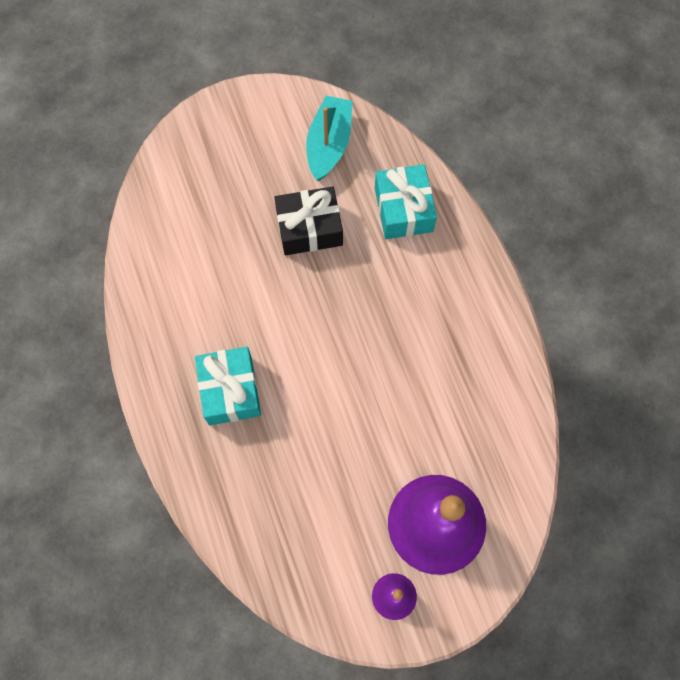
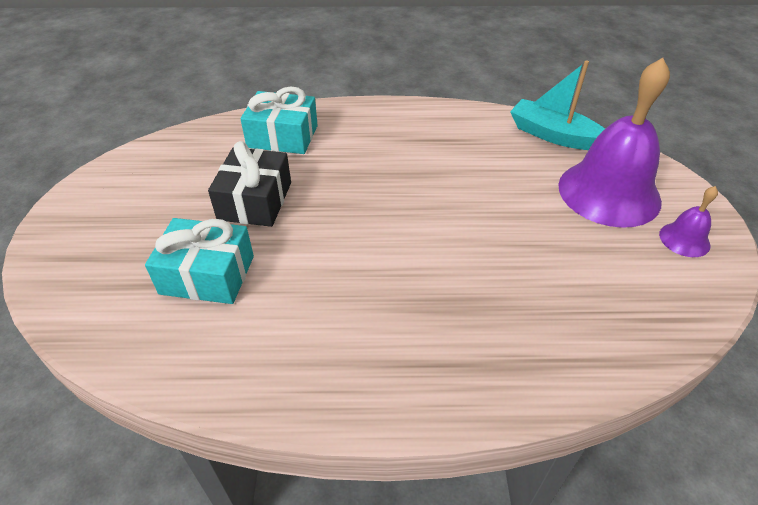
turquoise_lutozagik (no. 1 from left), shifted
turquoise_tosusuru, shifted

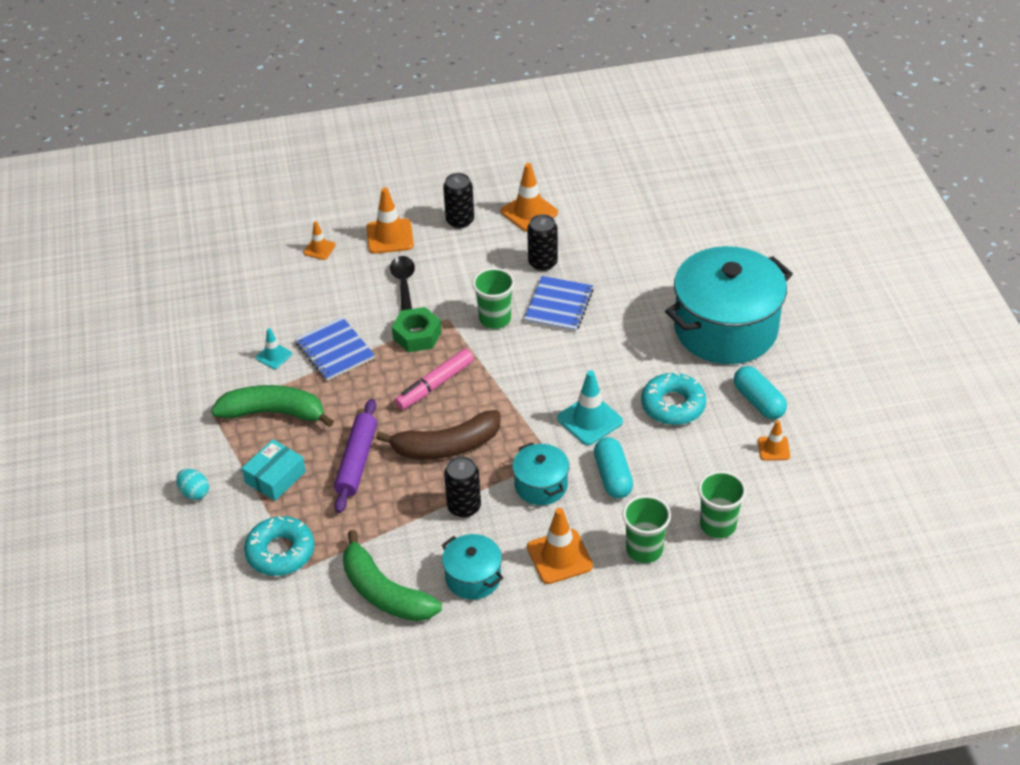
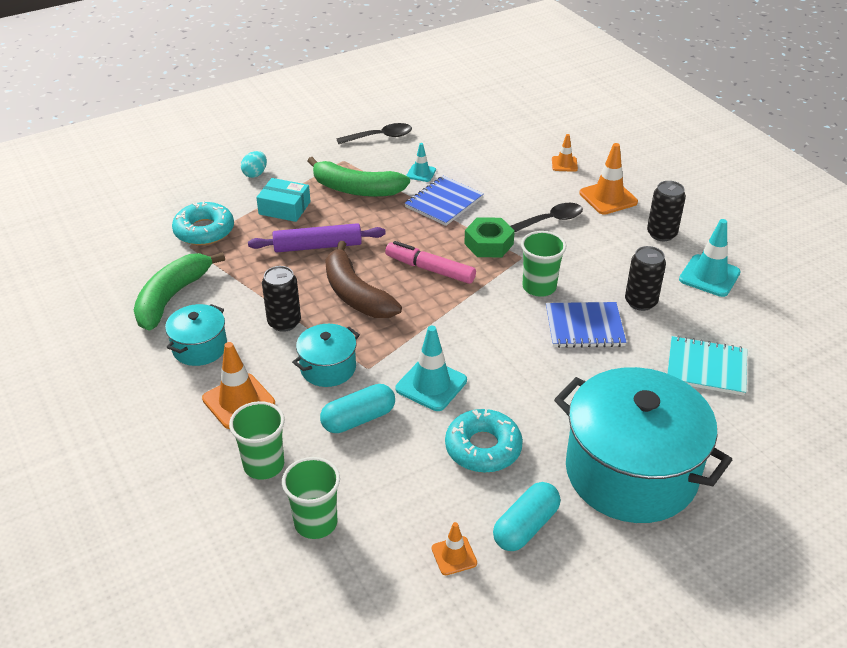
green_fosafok (no. 1 from left in the first image) -> green_fosafok (no. 2 from left), 120 degrees clockwise
none -> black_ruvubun (no. 1 from left)
none -> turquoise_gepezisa
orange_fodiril (no. 3 from left) -> turquoise_fodiril (no. 3 from left)

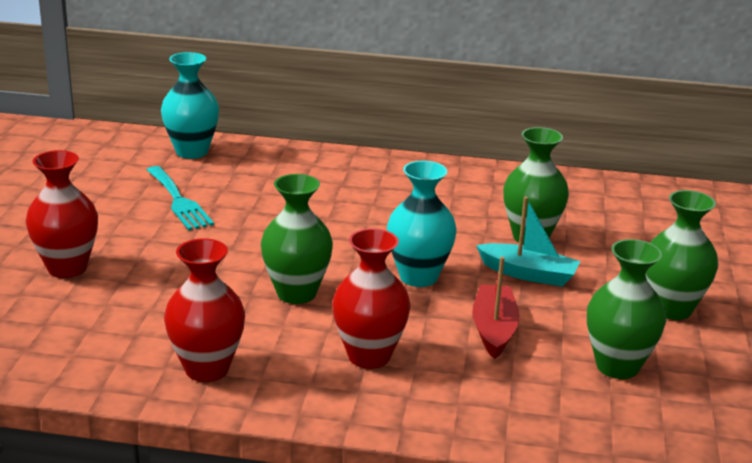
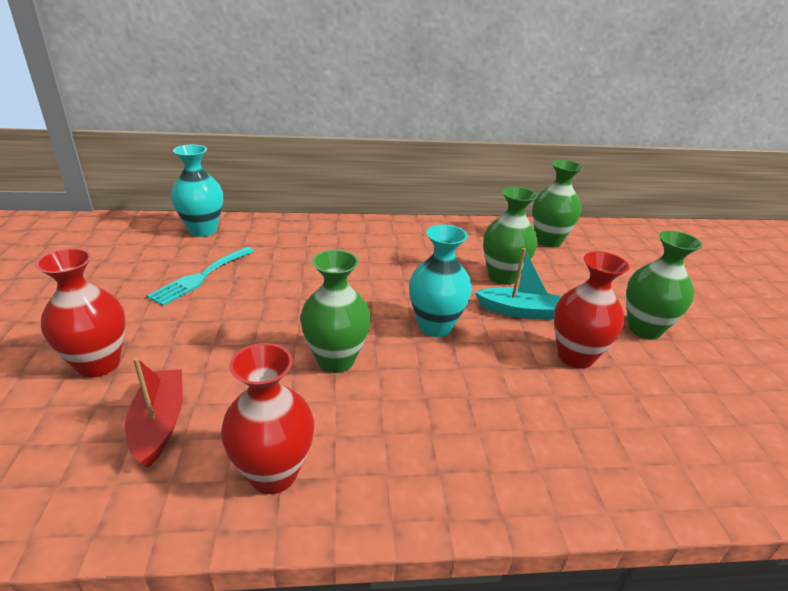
red_tosusuru, shifted
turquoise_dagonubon, 75 degrees clockwise
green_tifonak (no. 3 from left), shifted
red_tifonak (no. 3 from left), shifted

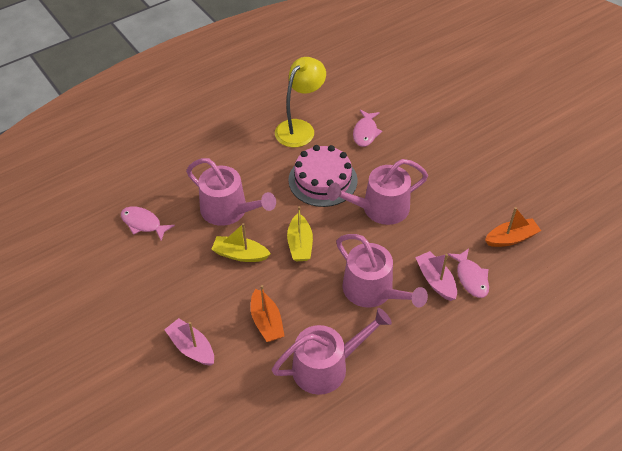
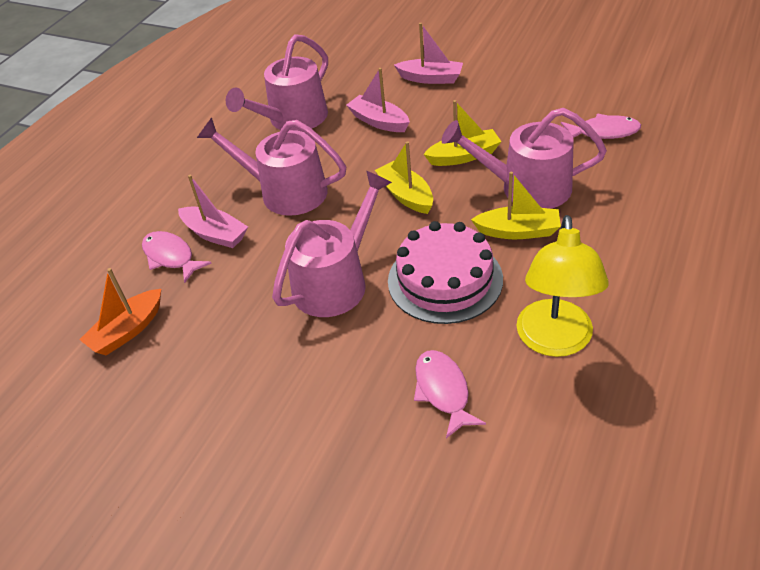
orange_tosusuru (no. 1 from left) -> pink_tosusuru (no. 2 from left)
none -> yellow_tosusuru (no. 3 from left)

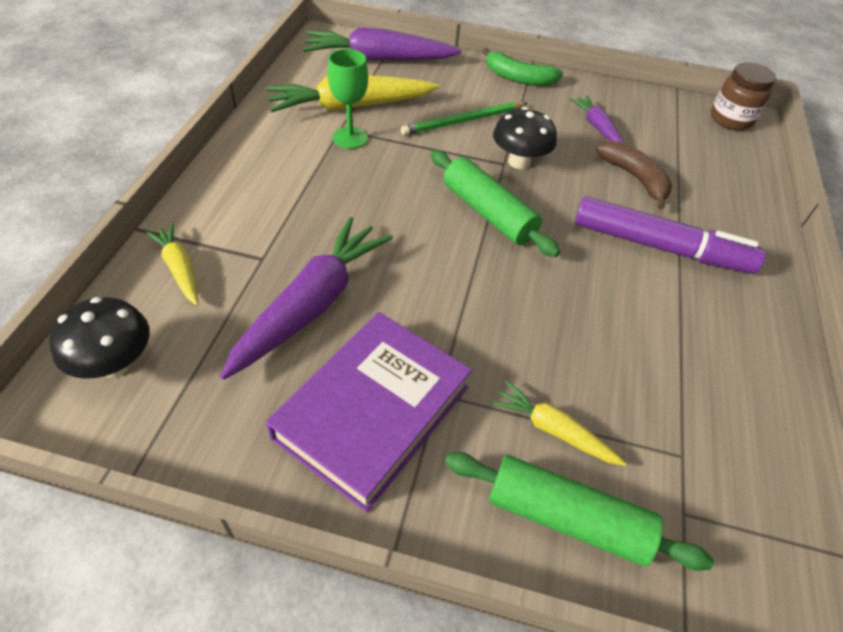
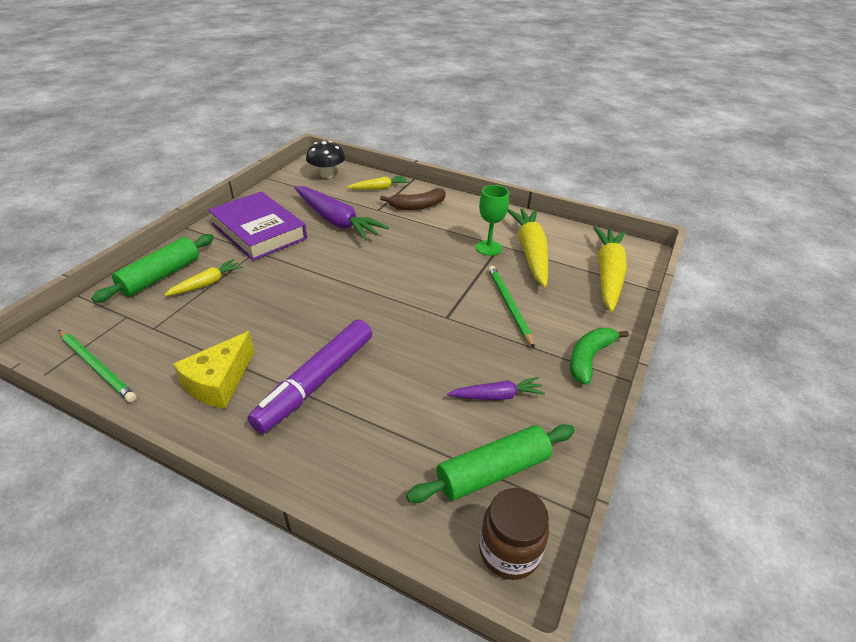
none -> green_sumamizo (no. 1 from left)
none -> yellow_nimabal
brown_fosafok, shifted
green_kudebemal (no. 1 from left in the first image) -> green_kudebemal (no. 2 from left), shifted
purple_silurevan (no. 2 from left) -> yellow_silurevan (no. 4 from left)
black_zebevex (no. 2 from left) -> none

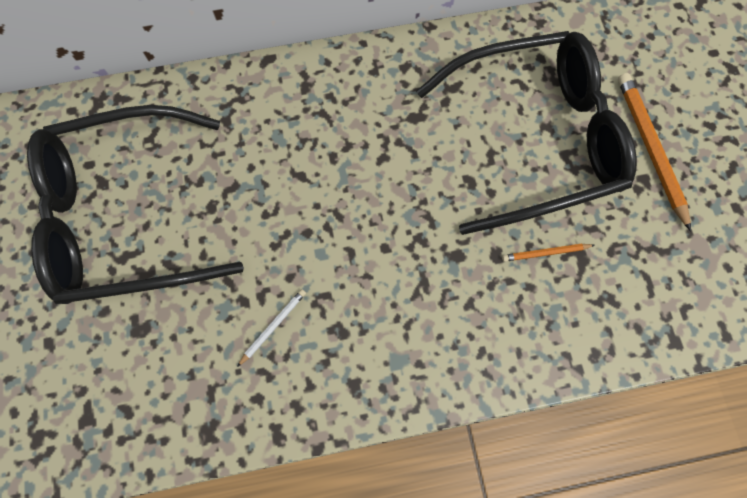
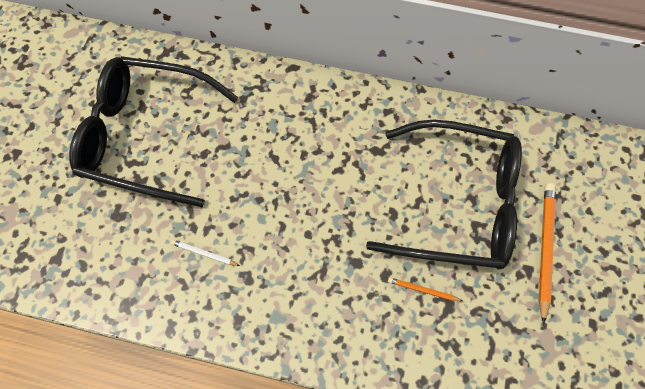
white_sumamizo, 135 degrees counterclockwise

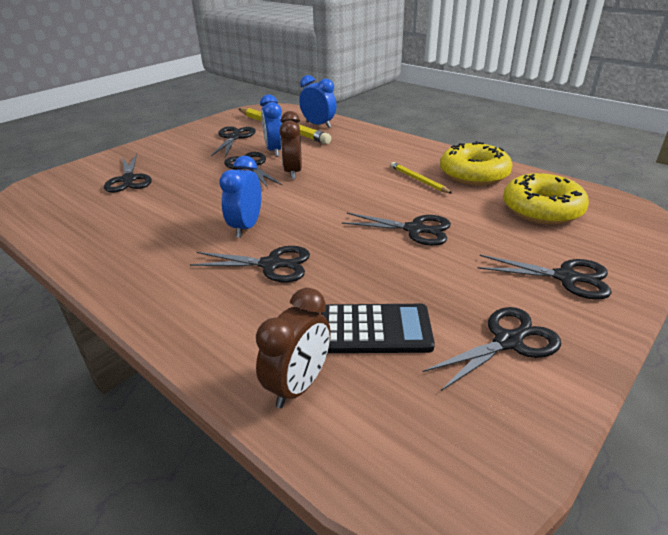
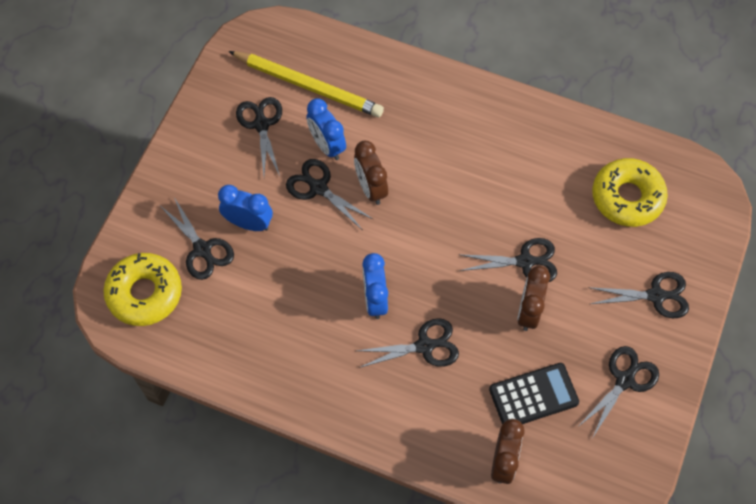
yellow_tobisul (no. 1 from left), shifted
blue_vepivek (no. 3 from left in the first image) -> blue_vepivek (no. 1 from left), shifted
none -> brown_vepivek (no. 3 from left)
yellow_sumamizo (no. 2 from left) -> none

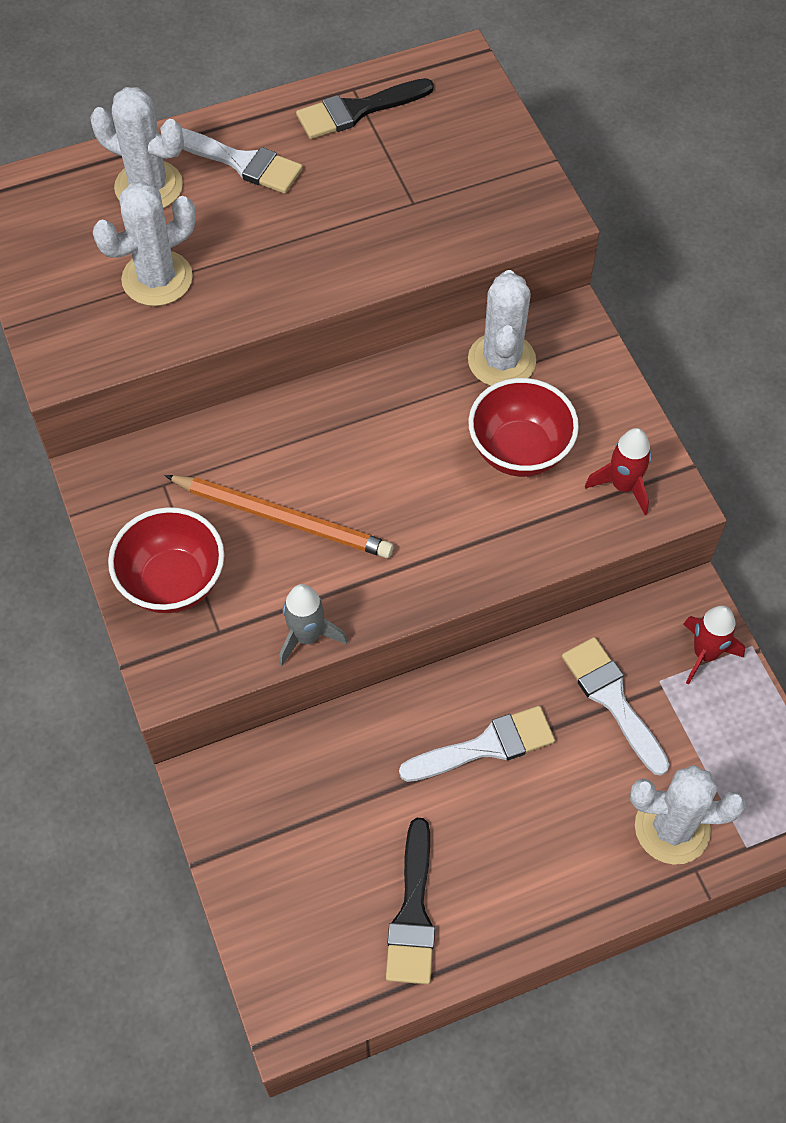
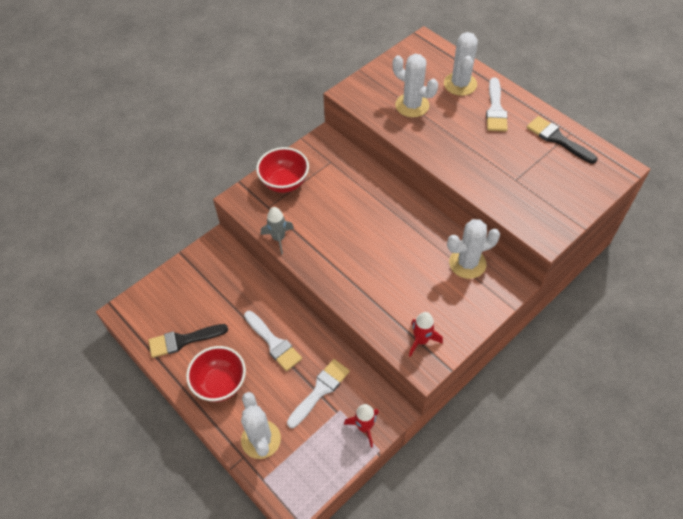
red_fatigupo (no. 2 from left in the first image) -> red_fatigupo (no. 1 from left), shifted
orange_sumamizo -> none

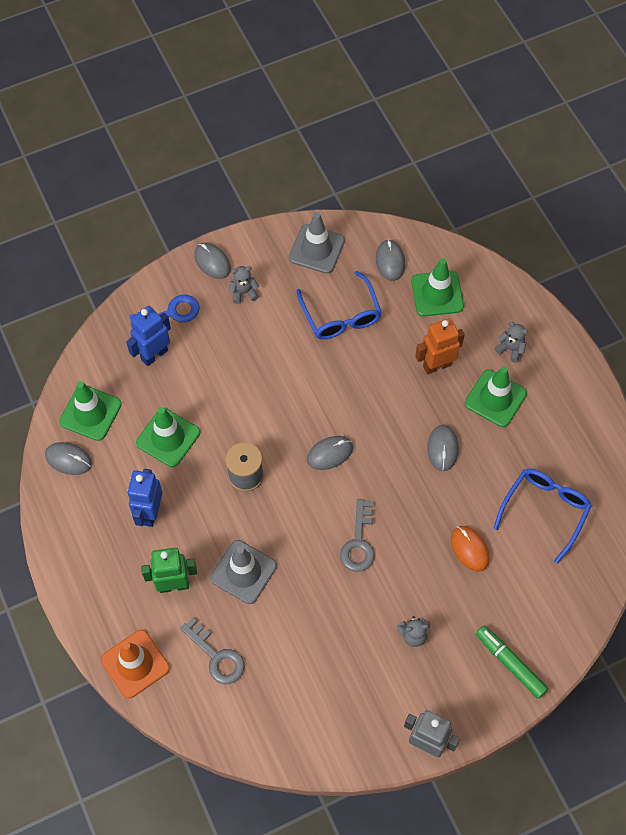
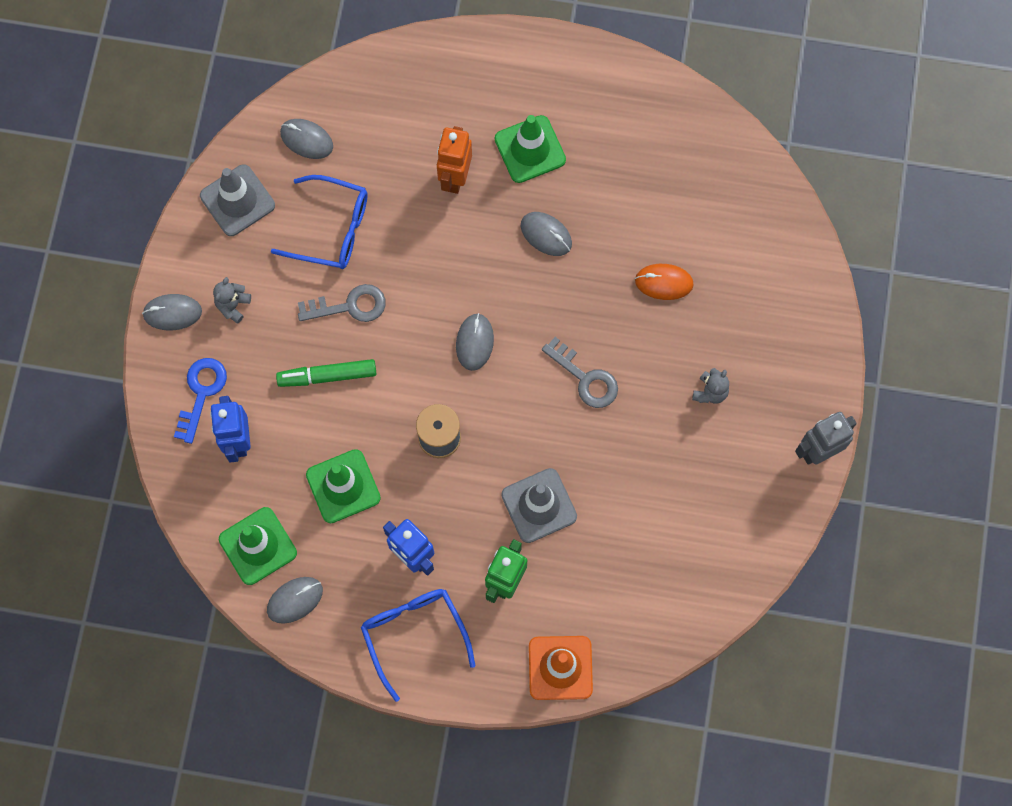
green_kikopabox, shifted
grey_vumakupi (no. 1 from left), shifted
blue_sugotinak (no. 2 from left), shifted
green_fodiril (no. 3 from left) -> none
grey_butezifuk (no. 3 from left) -> none

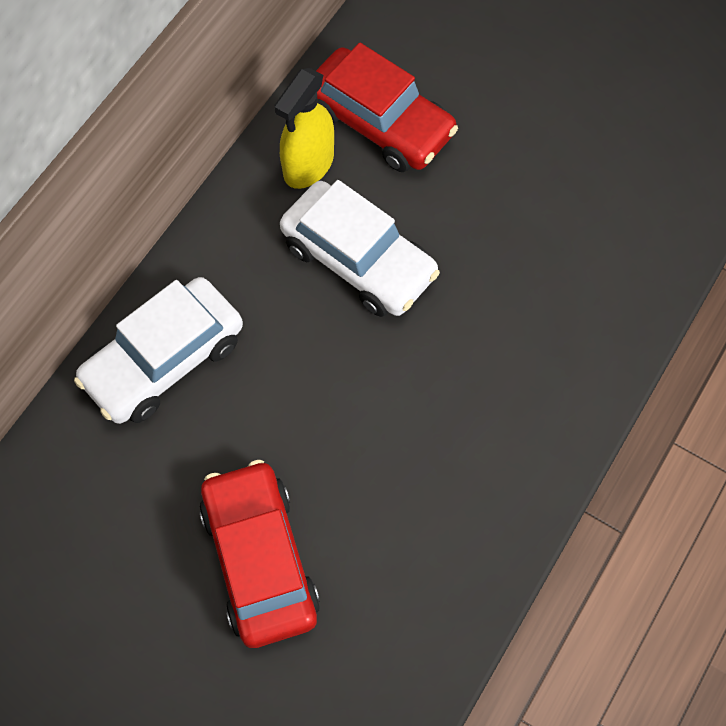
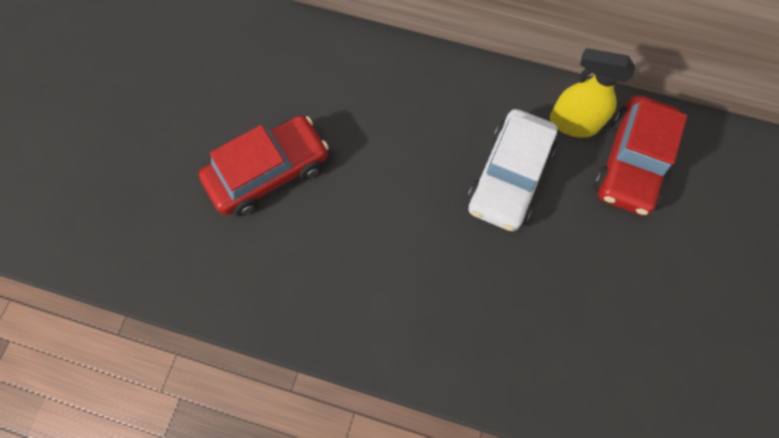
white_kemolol (no. 1 from left) -> none

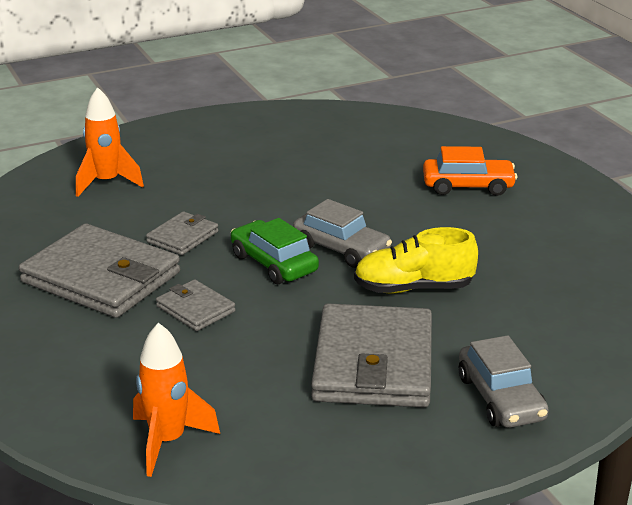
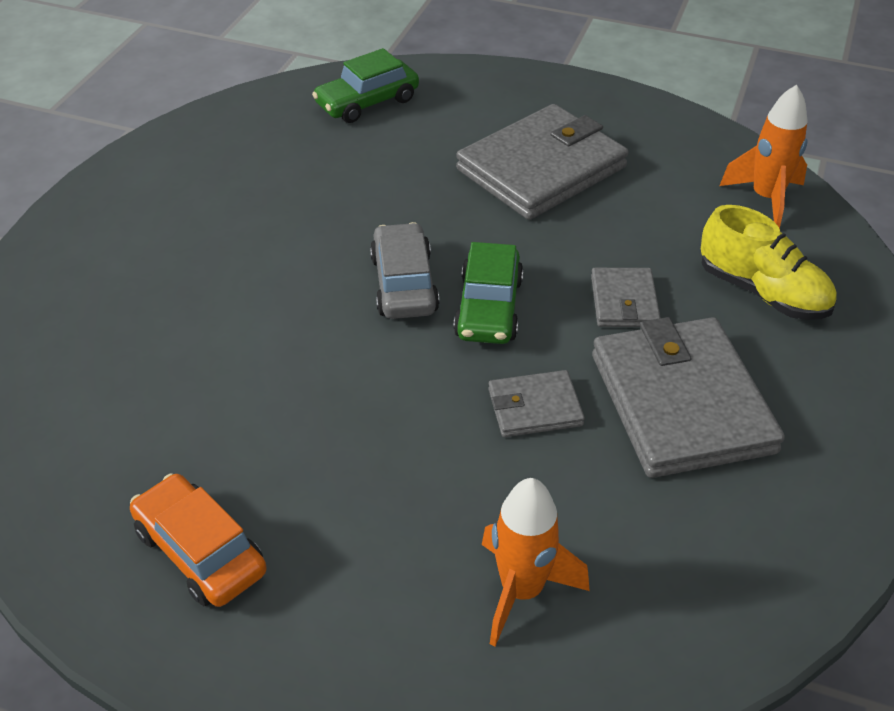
orange_kemolol, shifted
none -> green_kemolol (no. 1 from left)
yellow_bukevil, shifted
grey_kemolol (no. 2 from left) -> none

